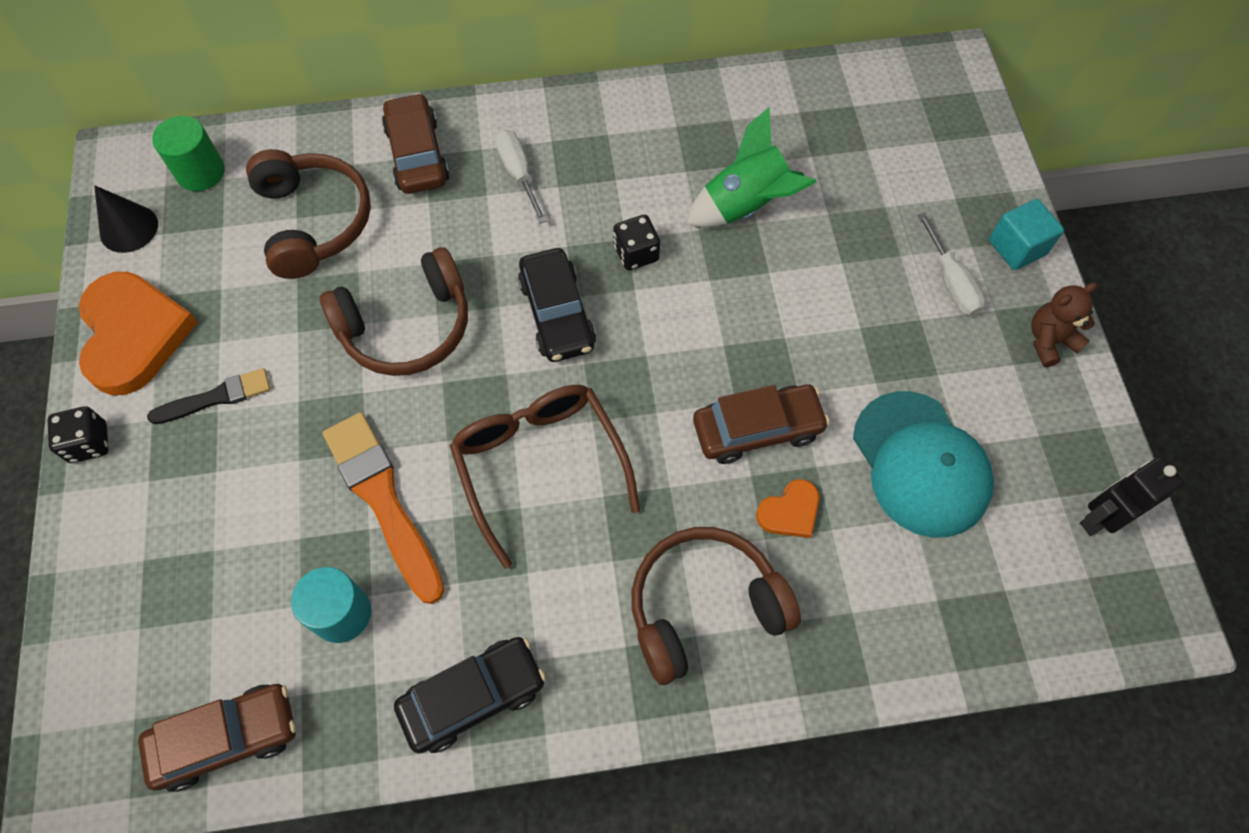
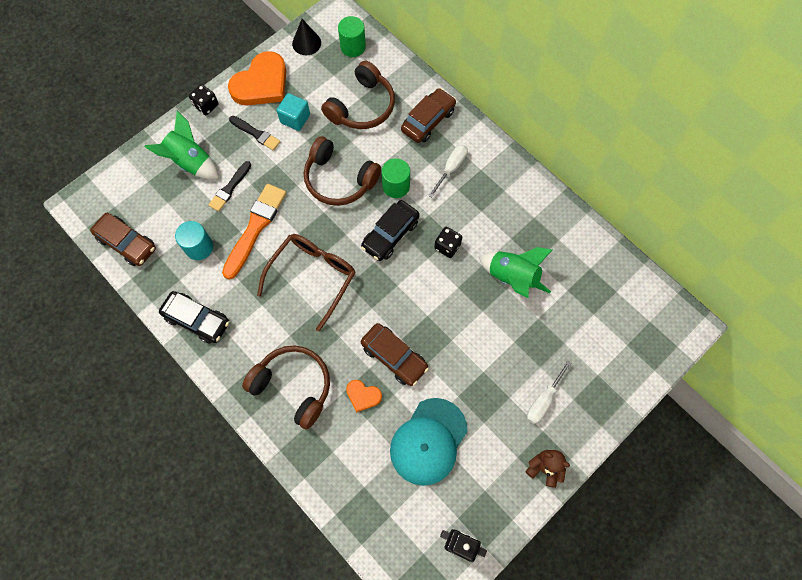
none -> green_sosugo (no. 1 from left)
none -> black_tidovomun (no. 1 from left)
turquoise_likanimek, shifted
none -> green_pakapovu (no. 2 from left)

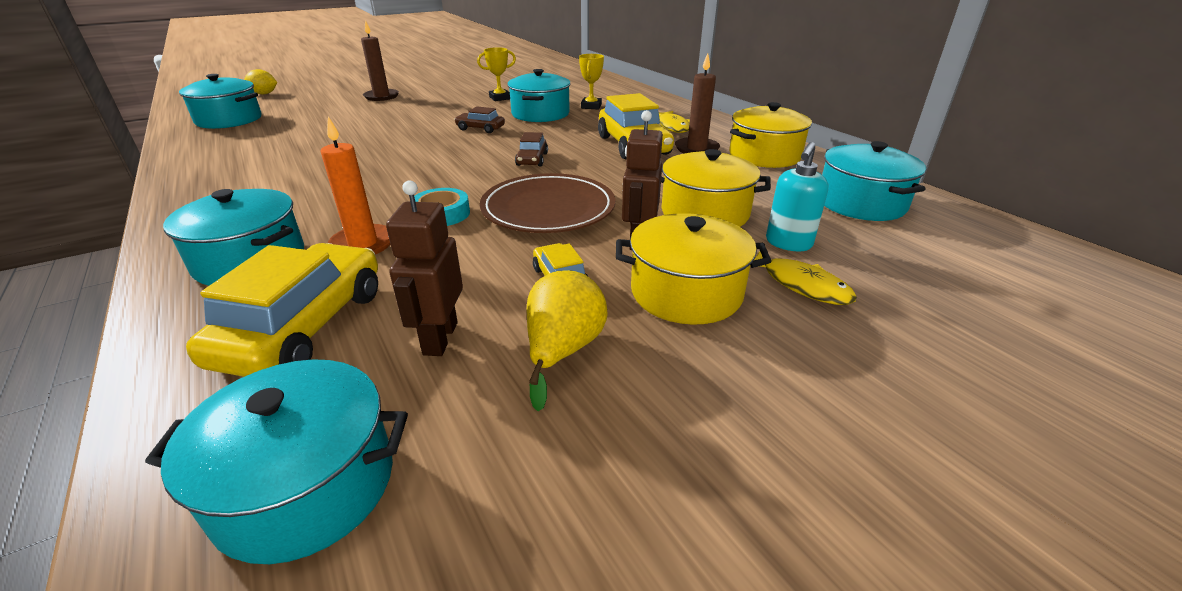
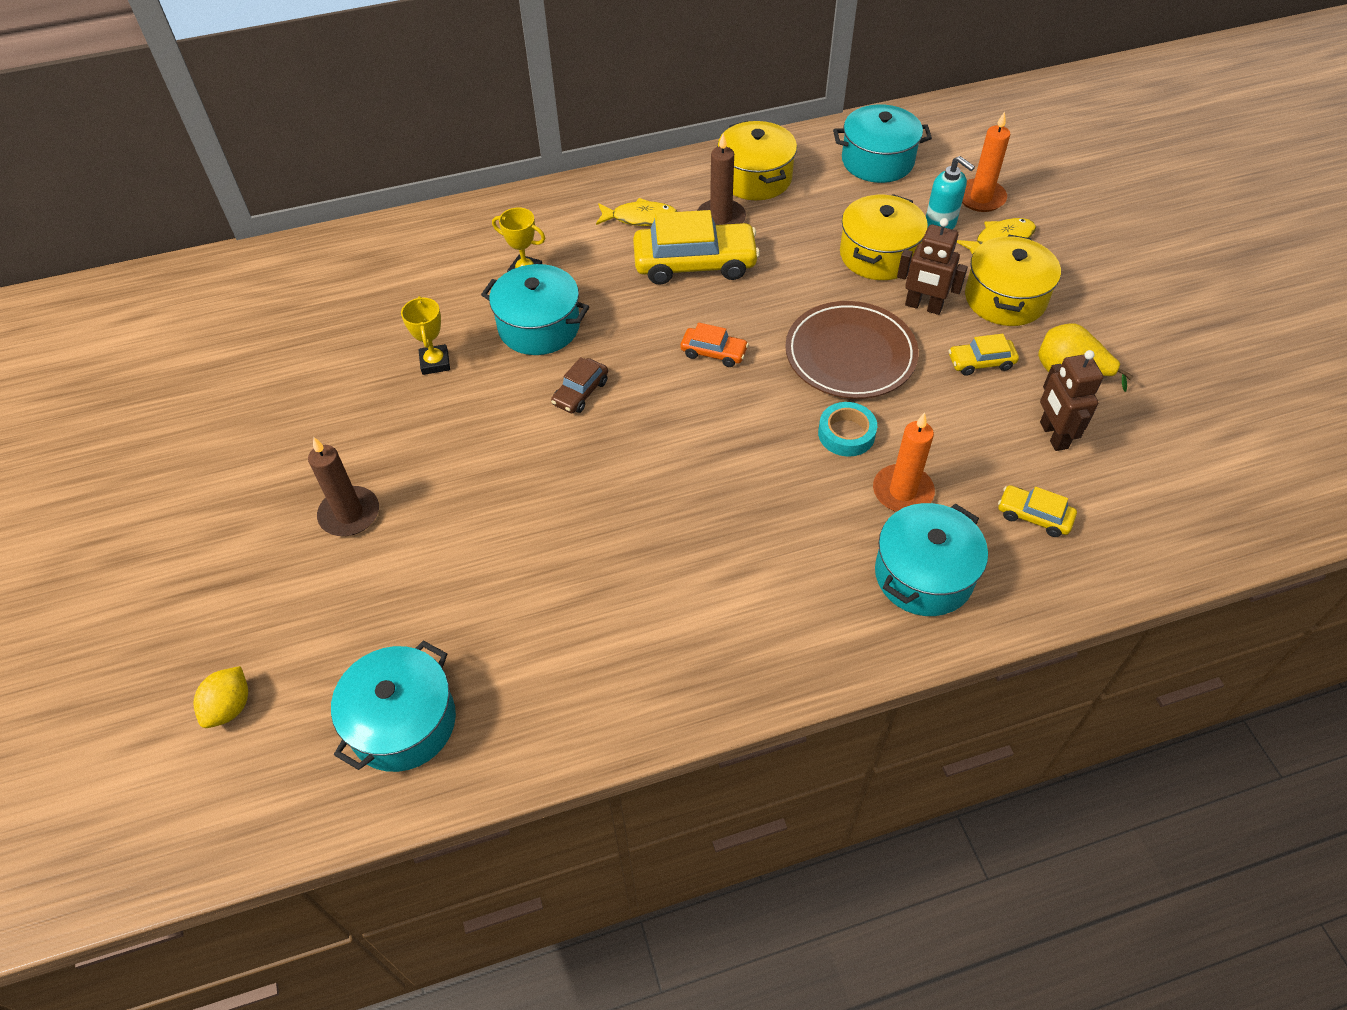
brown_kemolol (no. 2 from left) -> orange_kemolol
none -> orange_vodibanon (no. 2 from left)
yellow_kemolol (no. 1 from left in the first image) -> yellow_kemolol (no. 3 from left), x0.50
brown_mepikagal (no. 1 from left in the first image) -> brown_mepikagal (no. 2 from left), 60 degrees clockwise
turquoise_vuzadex (no. 3 from left) -> none

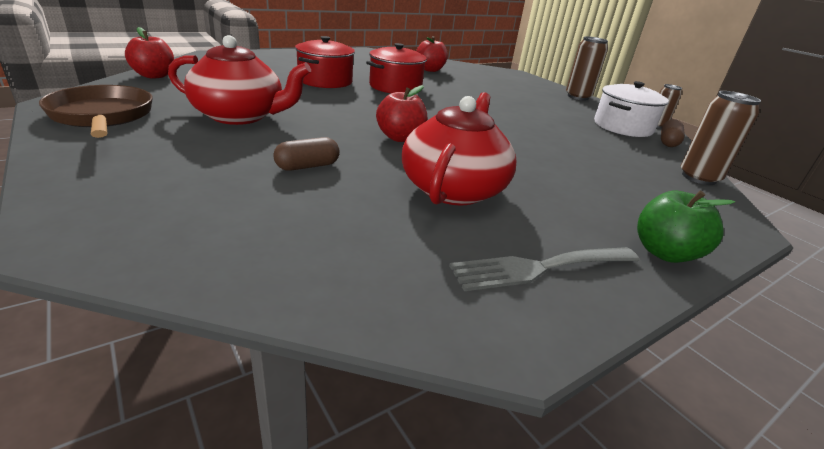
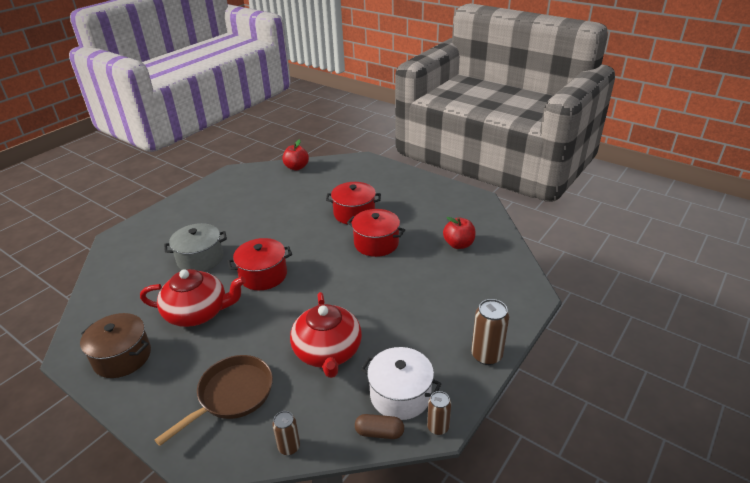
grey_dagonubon -> brown_vuzadex
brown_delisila, shifted
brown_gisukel (no. 1 from left) -> grey_vuzadex
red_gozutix (no. 2 from left) -> red_vuzadex (no. 1 from left)
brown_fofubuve (no. 3 from left in the first image) -> brown_fofubuve (no. 1 from left), x0.62
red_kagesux (no. 1 from left in the first image) -> red_kagesux (no. 2 from left), shifted
green_gozutix -> none

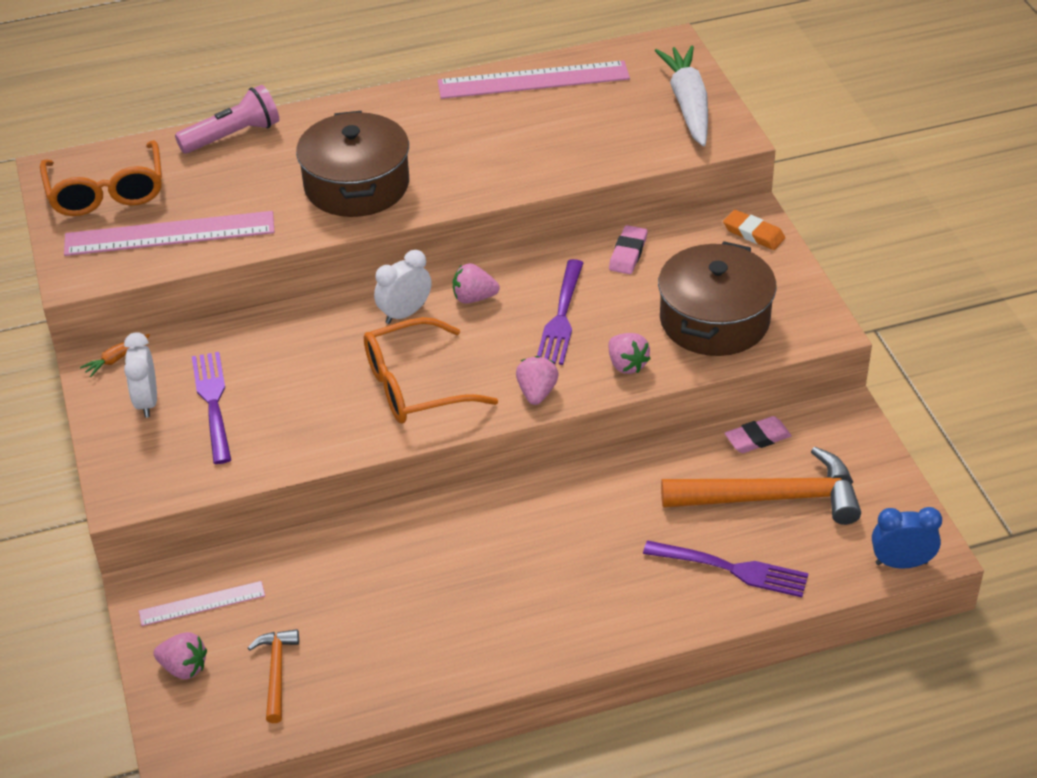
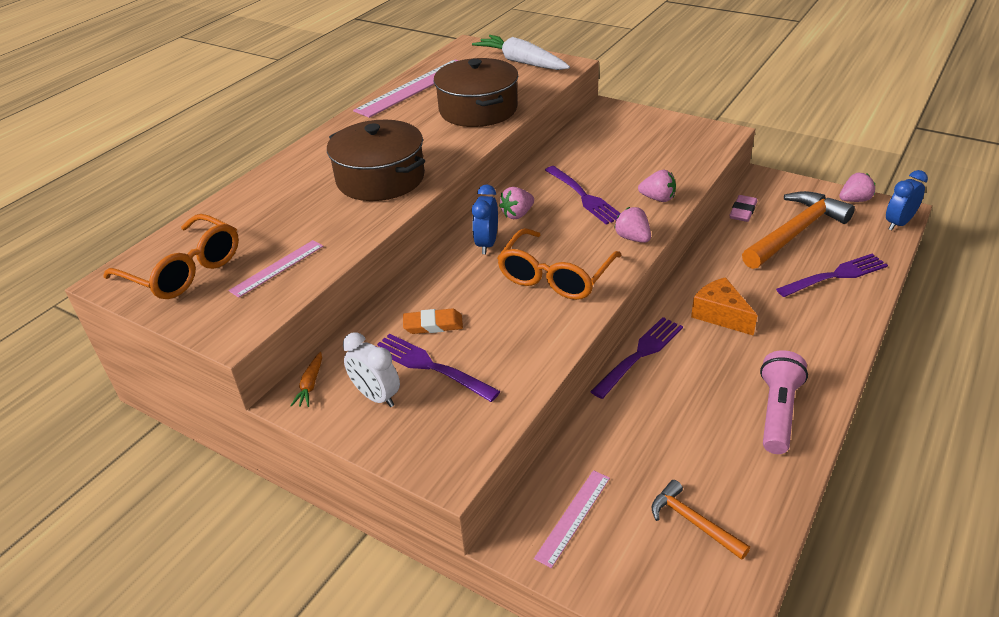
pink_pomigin (no. 1 from left), x0.54
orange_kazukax, shifted
brown_vuzadex (no. 2 from left), shifted
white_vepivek (no. 2 from left) -> blue_vepivek (no. 1 from left)
none -> purple_dagonubon (no. 3 from left)
none -> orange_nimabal
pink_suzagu, shifted
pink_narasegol (no. 1 from left in the first image) -> pink_narasegol (no. 4 from left), shifted
pink_kazukax (no. 1 from left) -> none

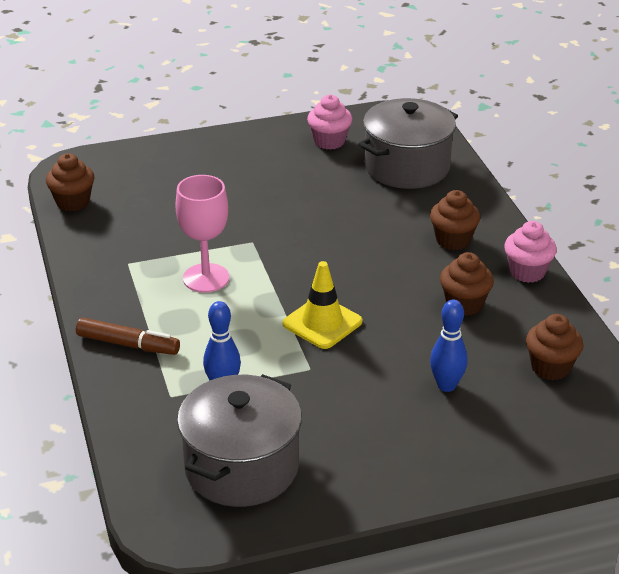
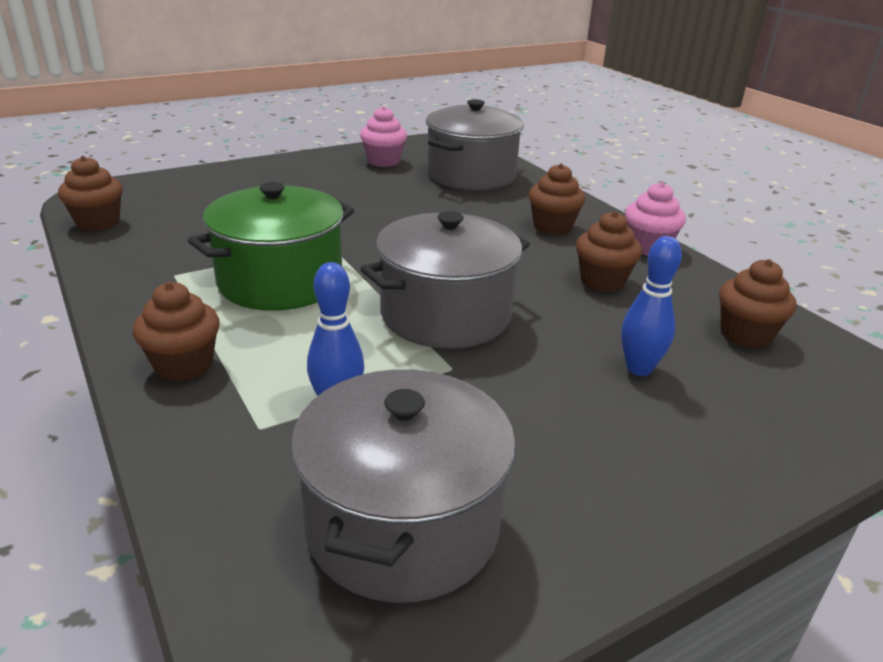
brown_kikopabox -> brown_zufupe (no. 2 from left)
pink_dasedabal -> green_vuzadex
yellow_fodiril -> grey_vuzadex (no. 2 from left)

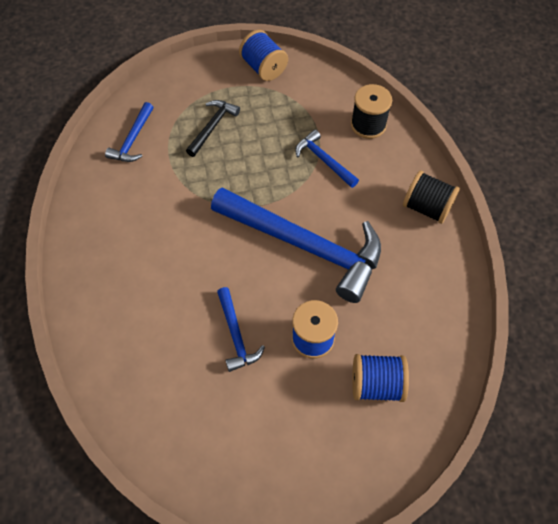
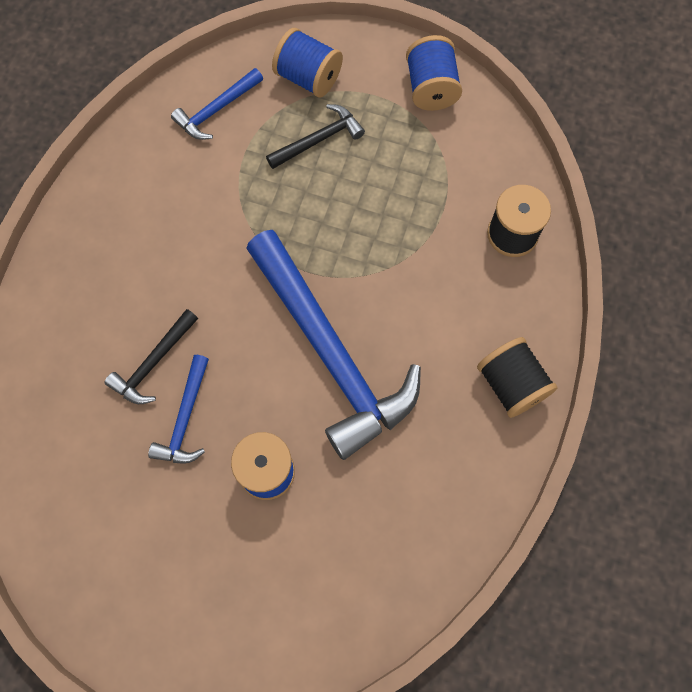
none -> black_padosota (no. 1 from left)
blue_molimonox (no. 3 from left in the first image) -> blue_molimonox (no. 2 from left), shifted
blue_padosota (no. 4 from left) -> none

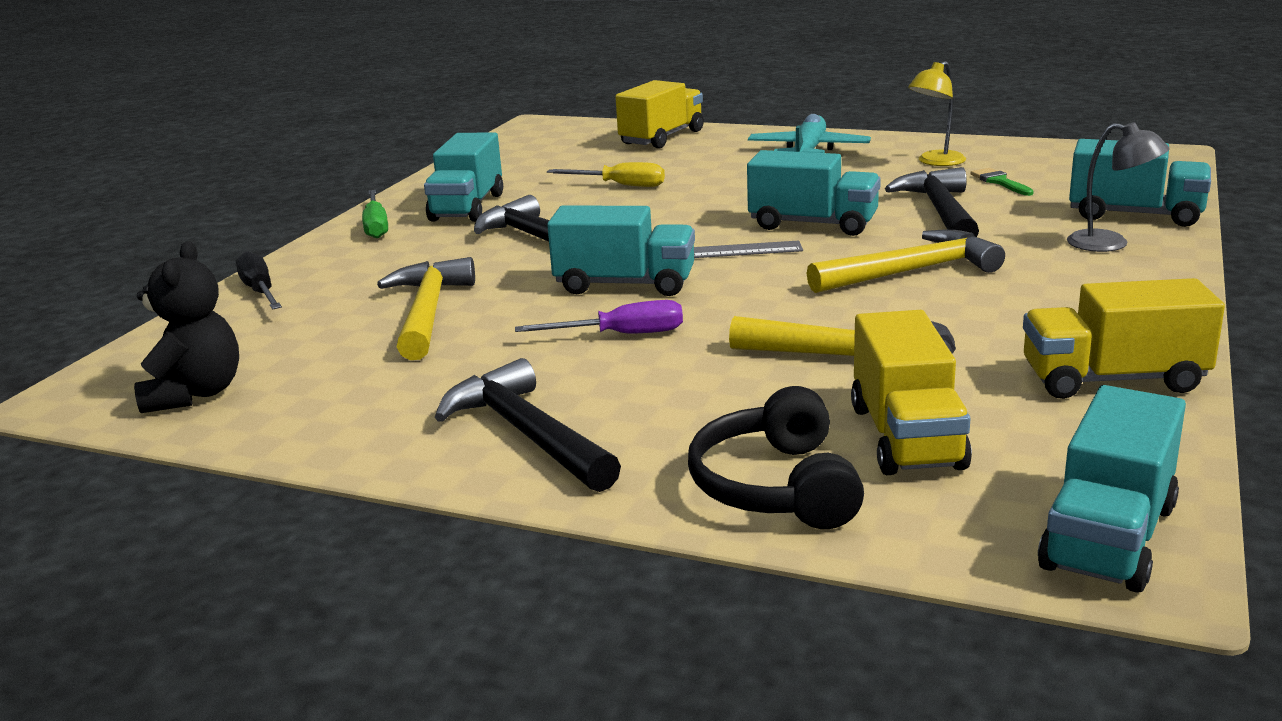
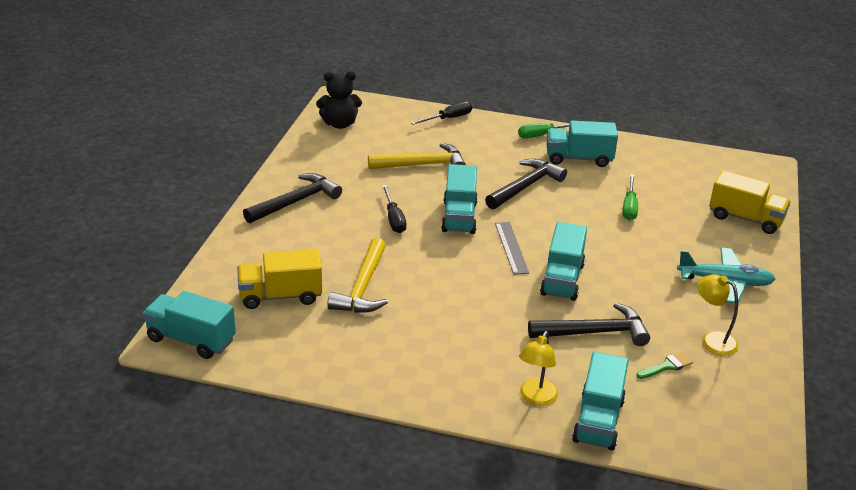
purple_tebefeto -> black_tebefeto (no. 1 from left)
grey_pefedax -> yellow_pefedax (no. 1 from left)
yellow_tebefeto -> green_tebefeto (no. 2 from left)
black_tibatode -> none
yellow_padosota (no. 3 from left) -> none
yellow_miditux (no. 3 from left) -> none

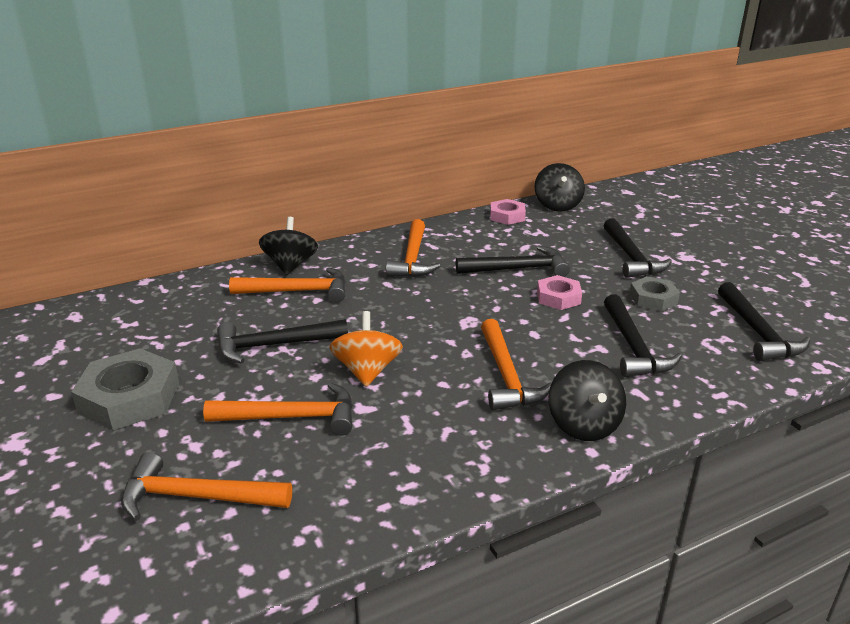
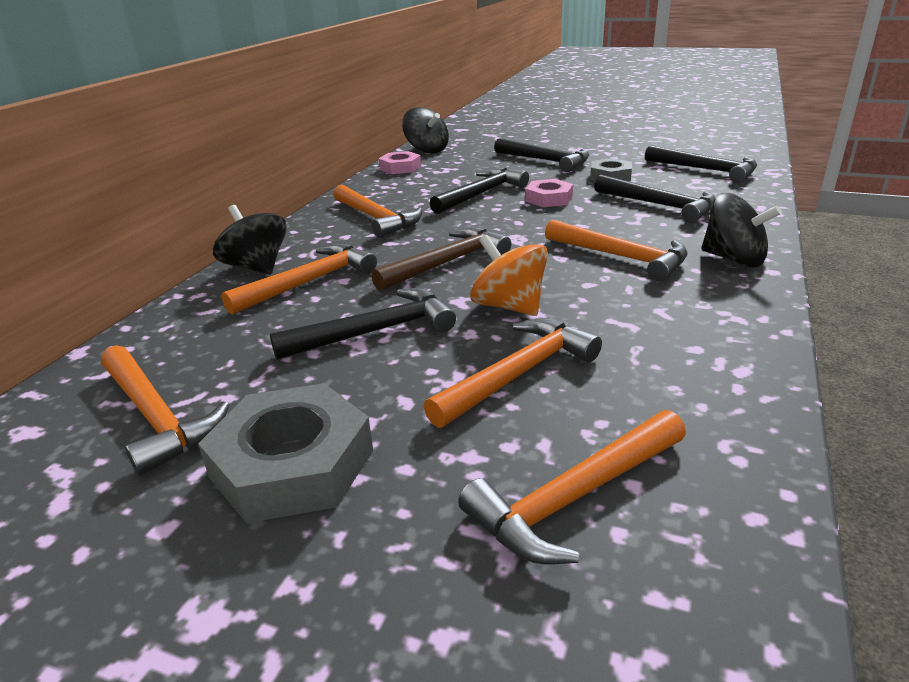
none -> orange_padosota (no. 1 from left)
black_padosota (no. 1 from left), 150 degrees counterclockwise
none -> brown_padosota

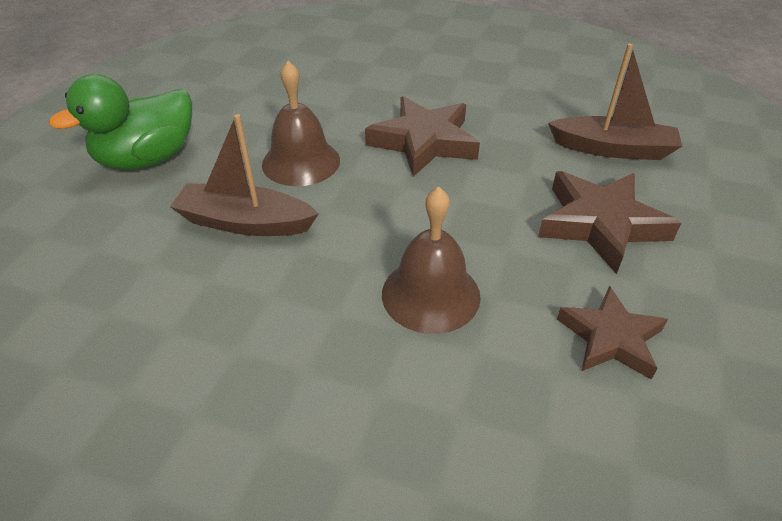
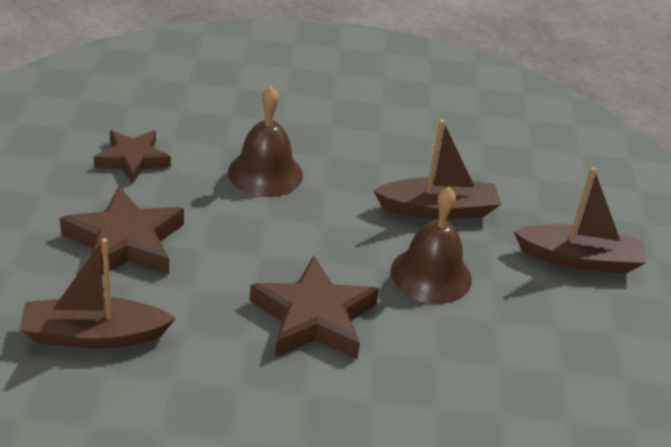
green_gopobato -> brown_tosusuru (no. 3 from left)

